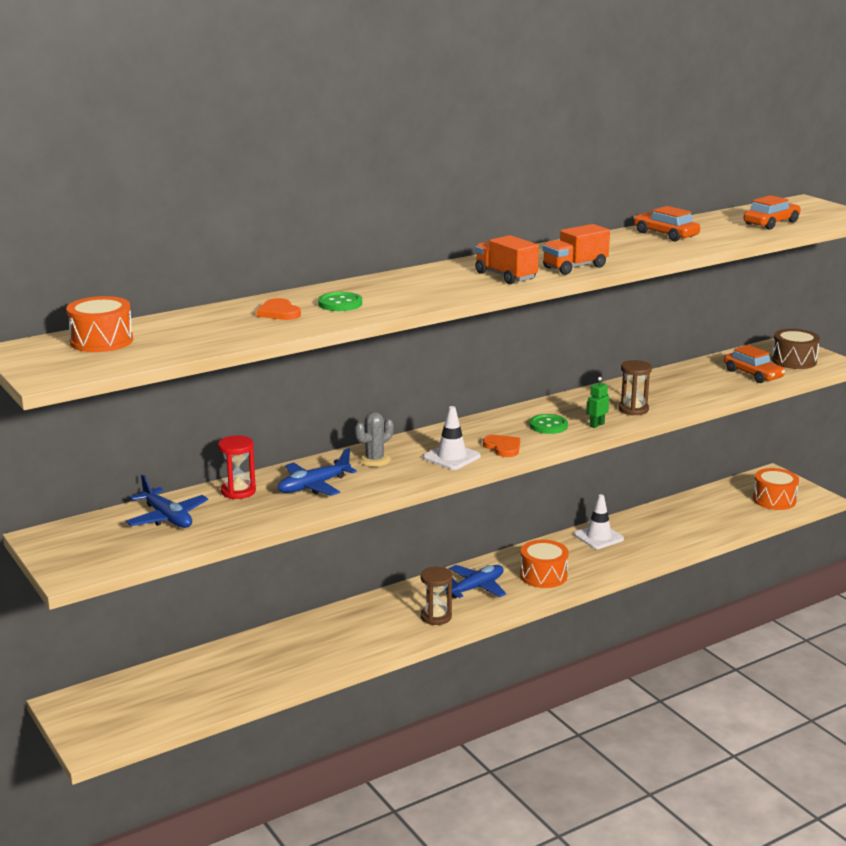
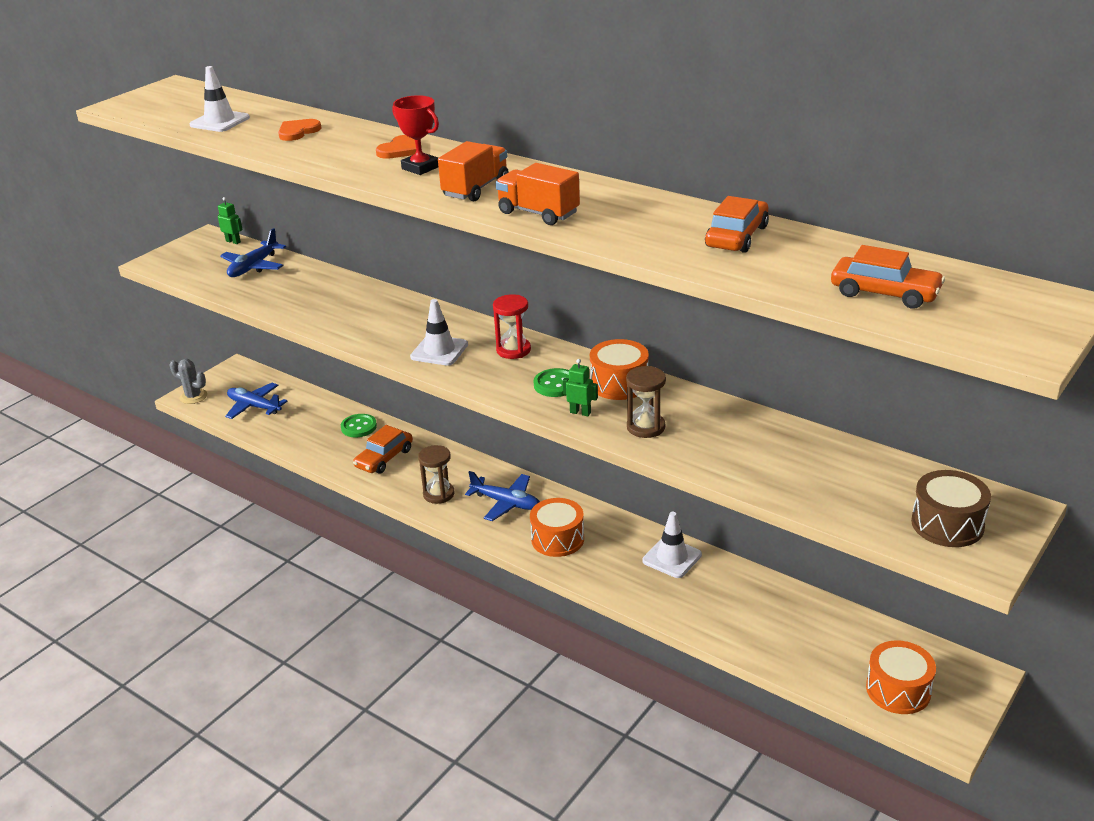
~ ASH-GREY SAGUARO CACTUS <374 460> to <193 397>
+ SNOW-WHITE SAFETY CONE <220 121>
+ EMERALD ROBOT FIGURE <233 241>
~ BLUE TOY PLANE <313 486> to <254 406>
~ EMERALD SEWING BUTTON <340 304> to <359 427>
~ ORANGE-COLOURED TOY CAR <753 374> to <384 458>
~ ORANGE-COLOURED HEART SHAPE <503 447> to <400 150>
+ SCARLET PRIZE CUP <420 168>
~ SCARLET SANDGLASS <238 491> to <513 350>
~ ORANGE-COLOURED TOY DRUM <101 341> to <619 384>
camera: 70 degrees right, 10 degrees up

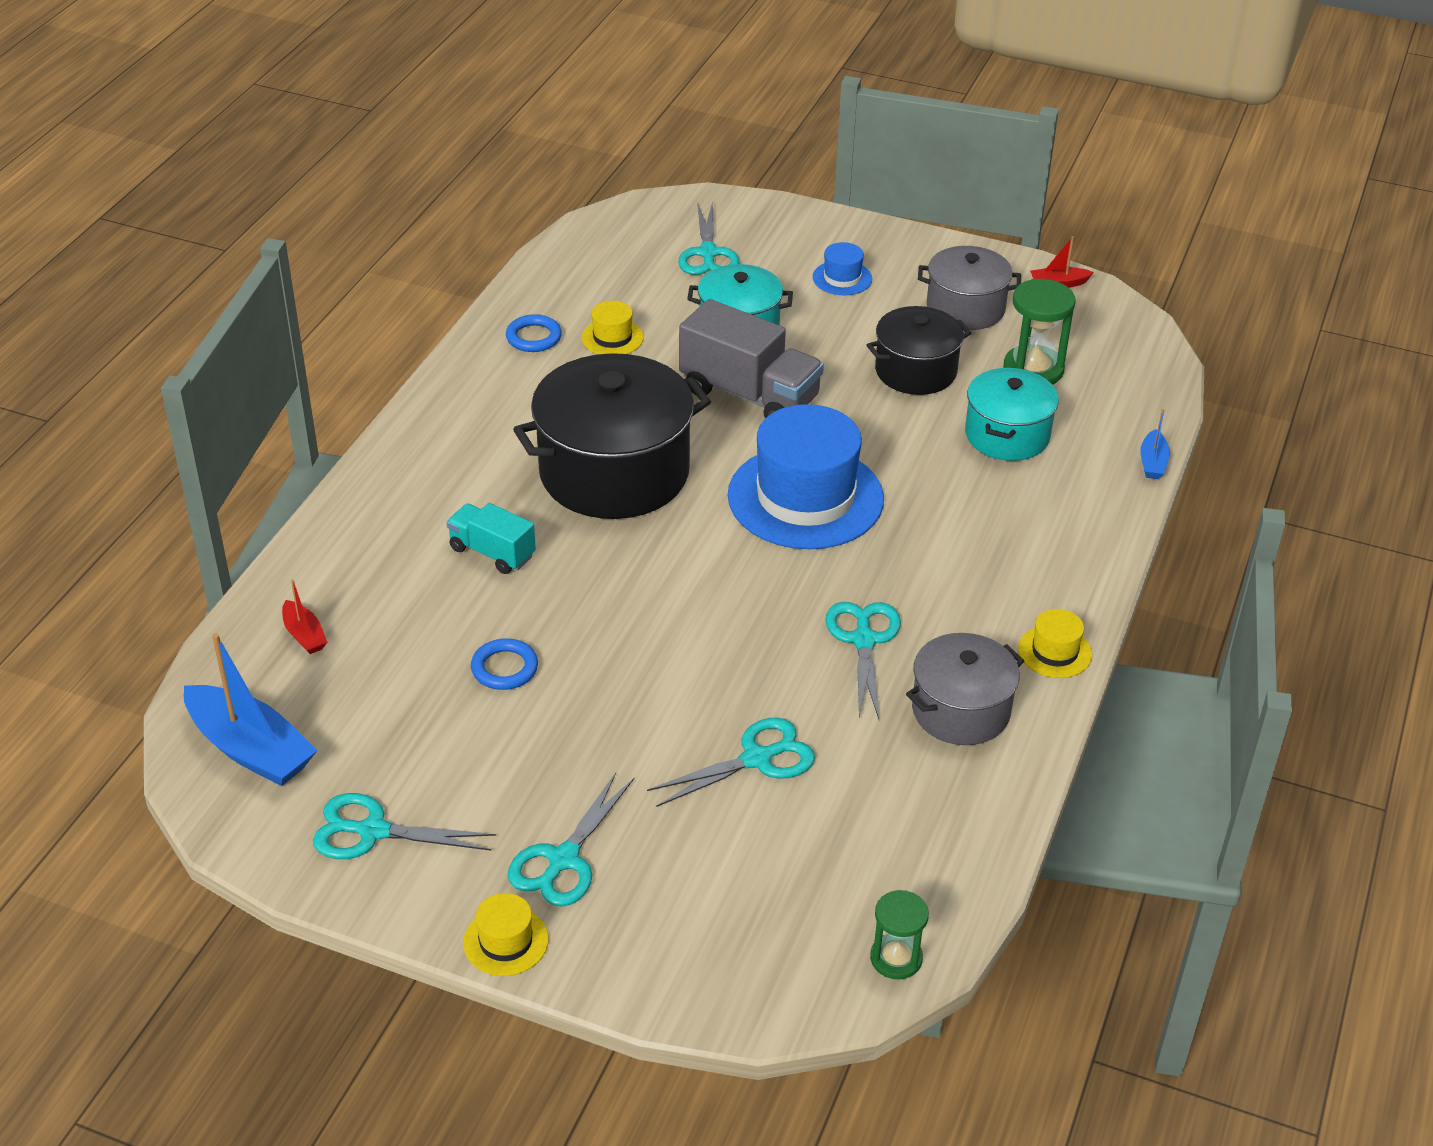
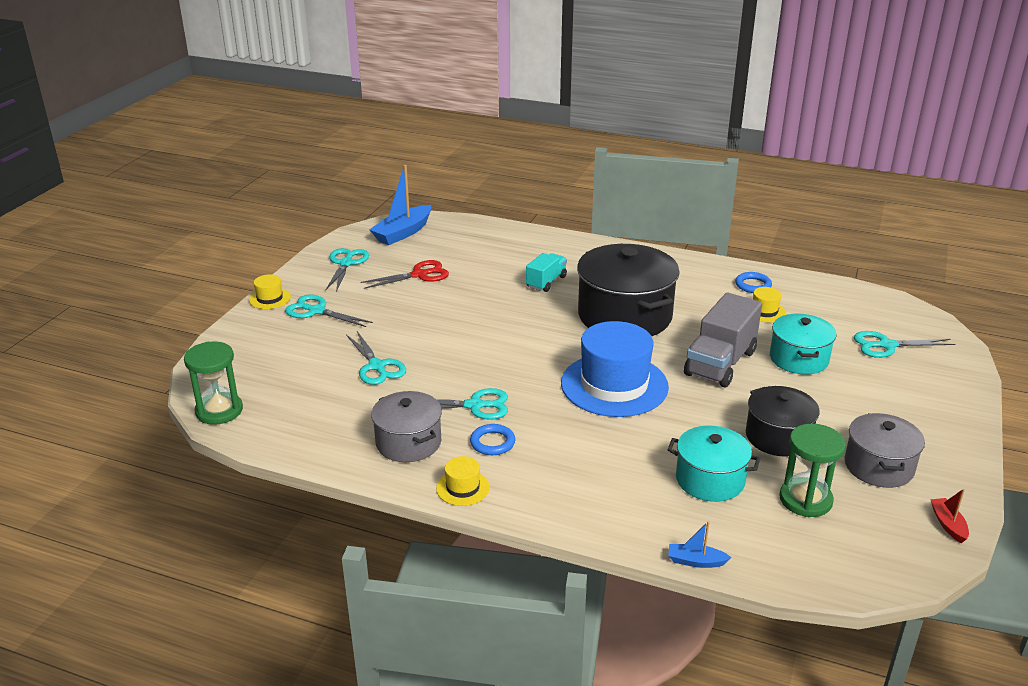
~ EMERALD SANDGLASS <896 958> = <219 411> x1.57
+ SCARLET PAIR OF SCISSORS <419 275>
~ BLUE HOOP <504 668> to <492 442>
- SCARLET SAILBOAT <304 635>
- BLUE TALL HAT <842 278>
camera: 90 degrees right, 10 degrees down

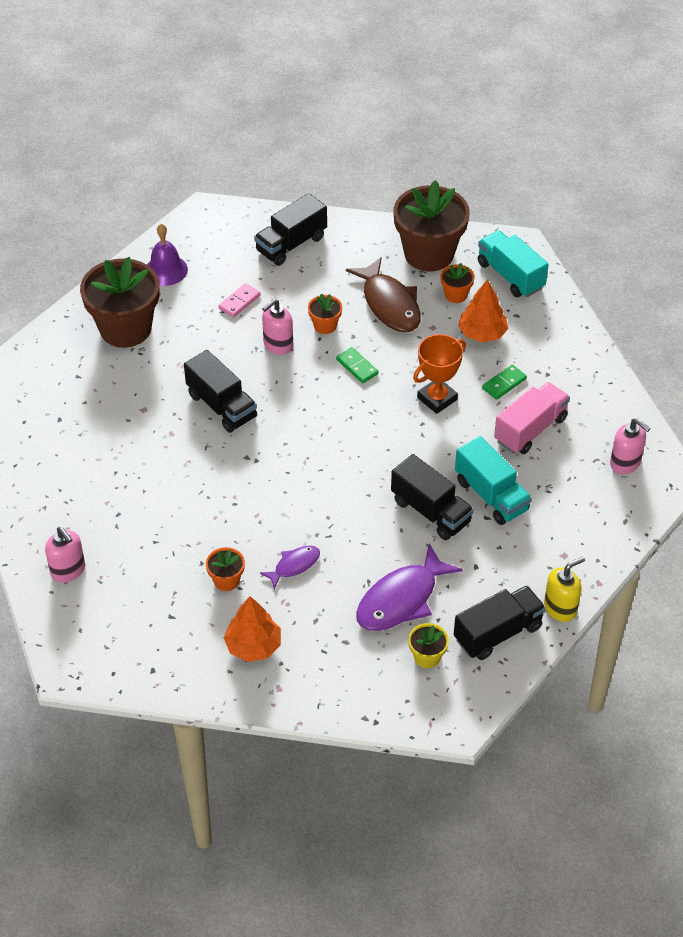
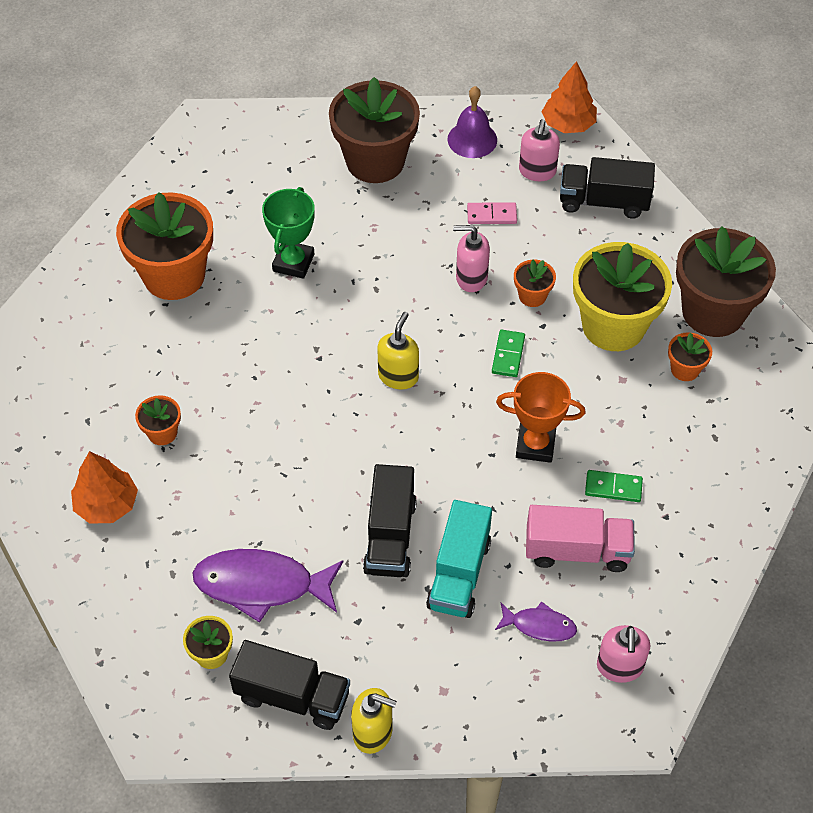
+ ORANGE-COLOURED FLOWER POT <174 275>
+ EMERALD PRIZE CUP <293 263>
+ YELLOW SOAP DISPENSER <398 376>
~ ROYAL PURPLE TOY FISH <294 565> to <539 626>
~ ROSY SOAP DISPENSER <68 570> to <537 171>
~ ORANGE-COLOURED TOY TREE <482 333> to <568 124>
~ RUSSET TOY FISH <389 304> to YELLOW FLOWER POT <613 326>
- BLACK TOY TRUCK <221 406>
- AQUA TOY TRUCK <510 275>
camera: 50 degrees right, 5 degrees up

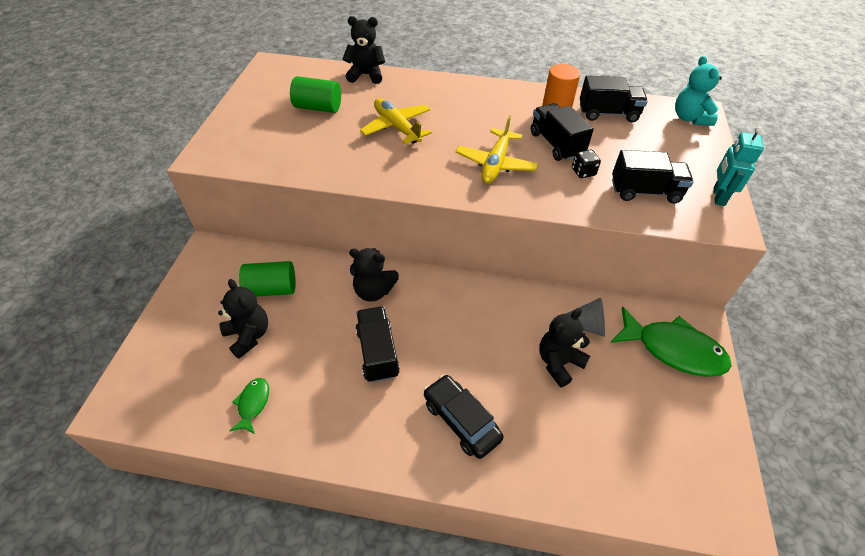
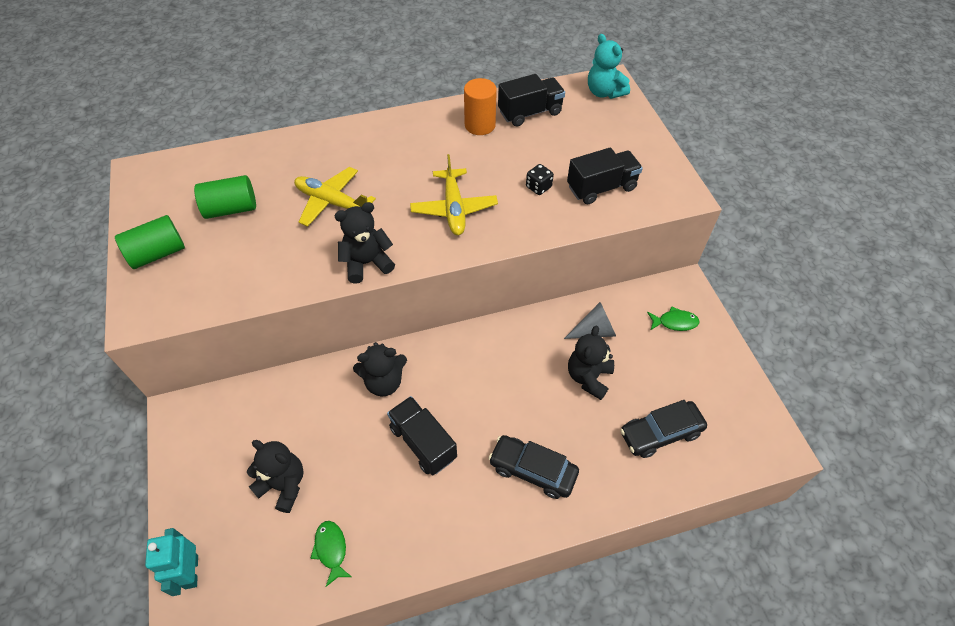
~ EMERALD CYLINDER <271 289> to <158 253>
~ AQUA ROBOT FIGURE <718 196> to <191 572>
~ BLACK STUFFED BEAR <366 75> to <367 263>
+ BLACK TOY CAR <660 433>
~ EMERALD TOY FISH <673 349> = <675 322> x0.48
- BLACK TOY TRUCK <556 144>
camera: 25 degrees left, 5 degrees up

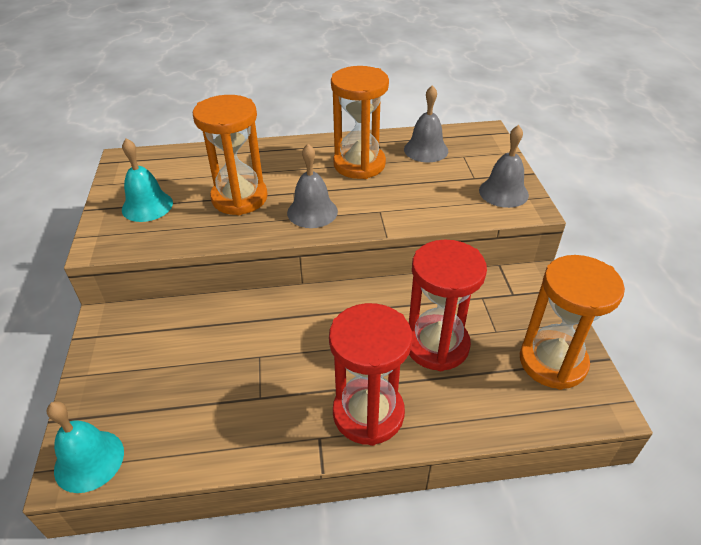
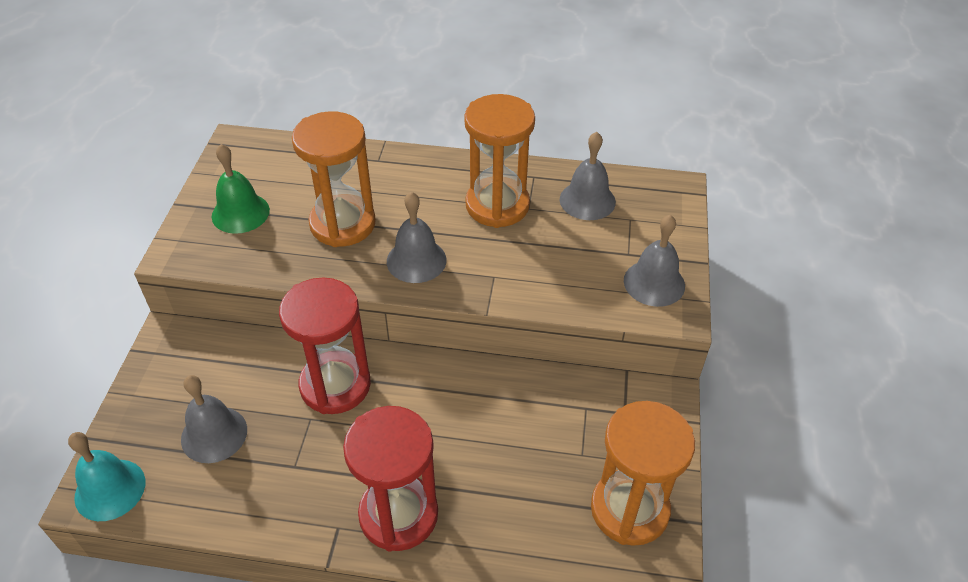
+ ASH-GREY SCHOOL BELL <214 434>
~ AQUA SCHOOL BELL <147 206> to EMERALD SCHOOL BELL <240 213>
~ SCARLET SANDGLASS <436 345> to <335 385>
camera: 15 degrees right, 5 degrees up

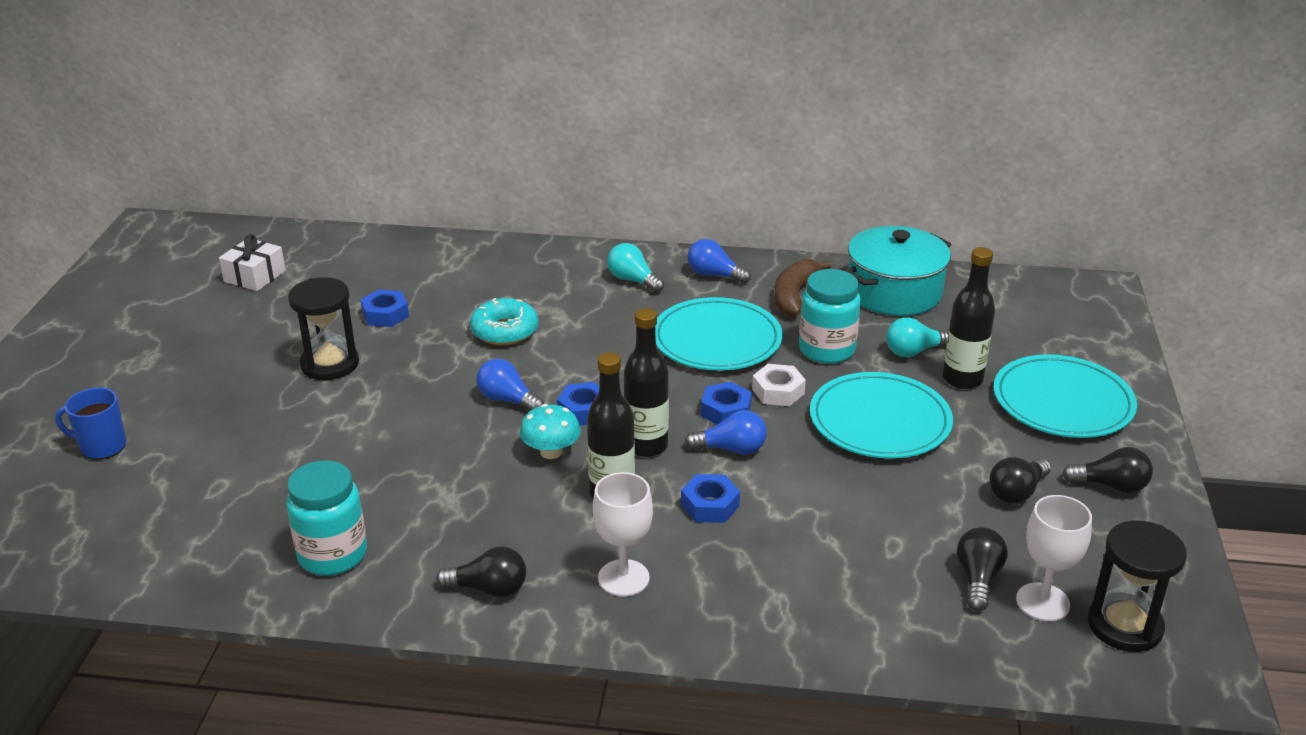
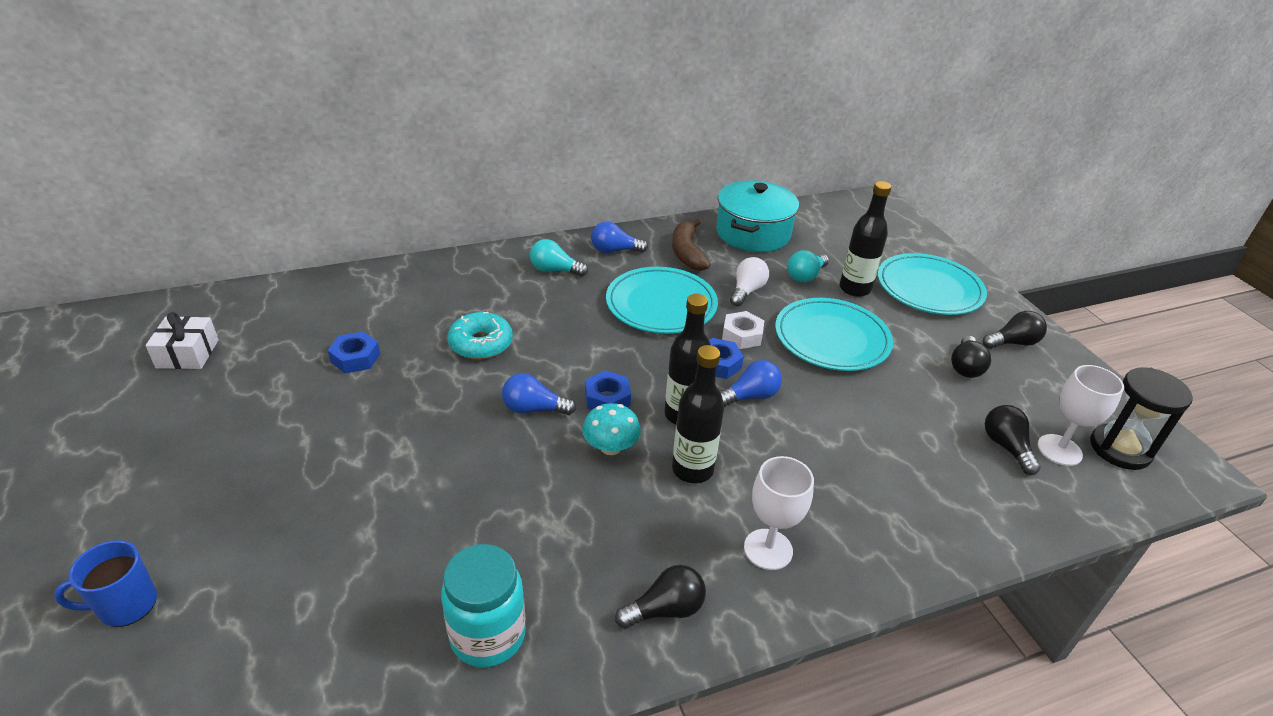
~ AQUA JAM JAR <826 350> to SNOW-WHITE LIGHT BULB <747 291>
- BLACK SANDGLASS <330 364>
- BLUE HEX NUT <710 505>
camera: 30 degrees left, 5 degrees up

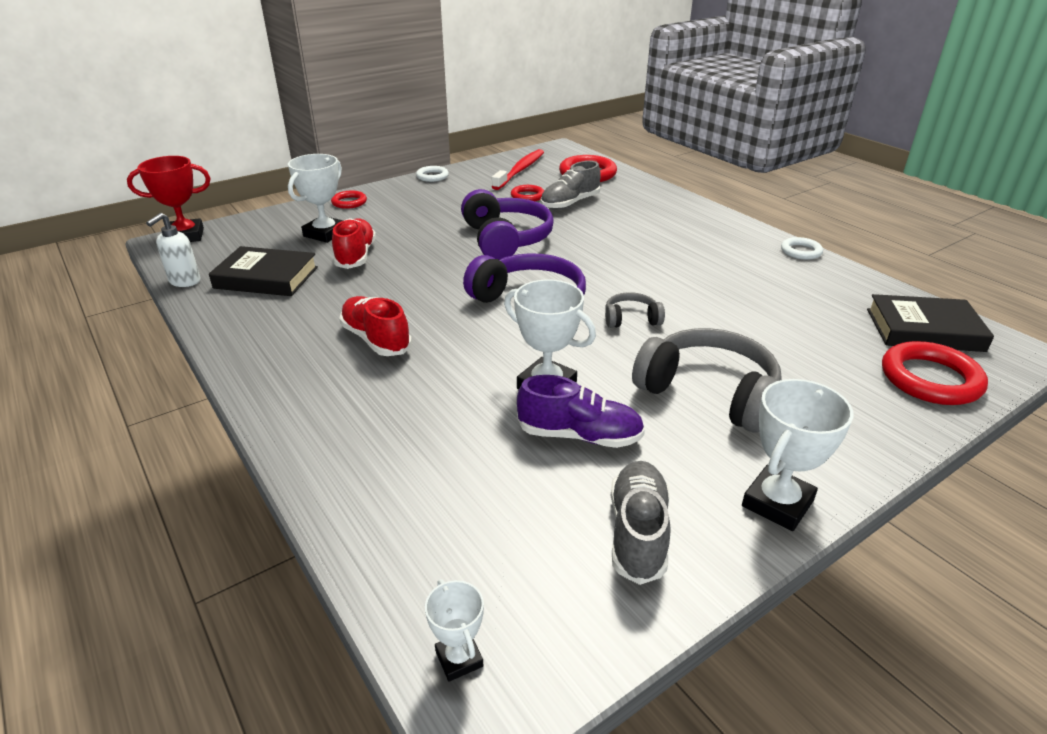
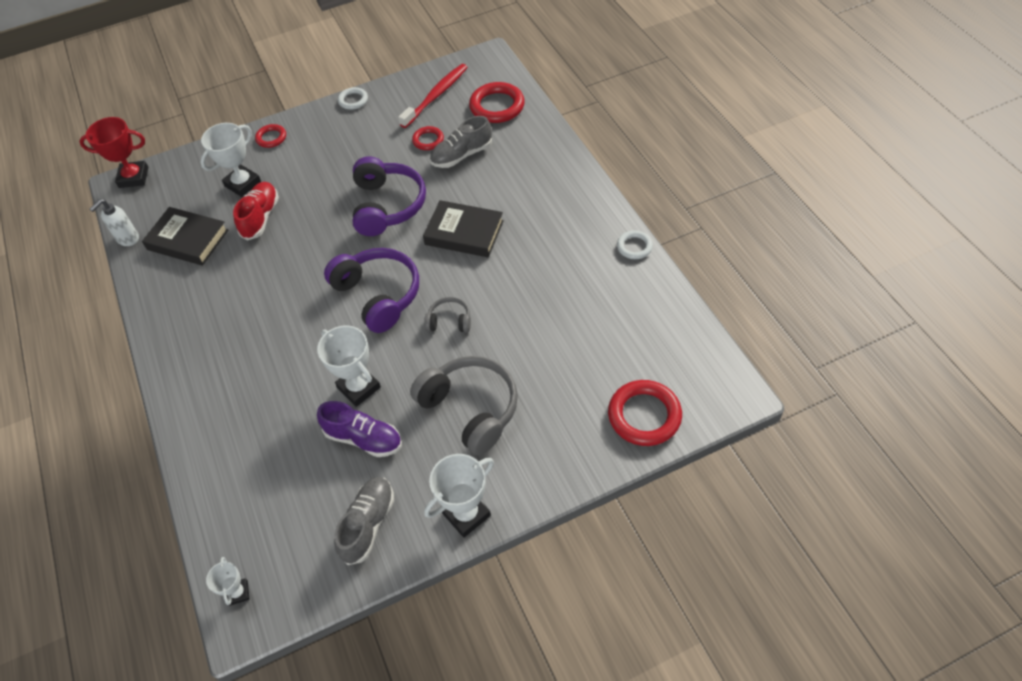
~ BLACK BOOK <924 330> to <464 232>
- SCARLET SNEAKER <376 339>
camera: 15 degrees right, 20 degrees up

